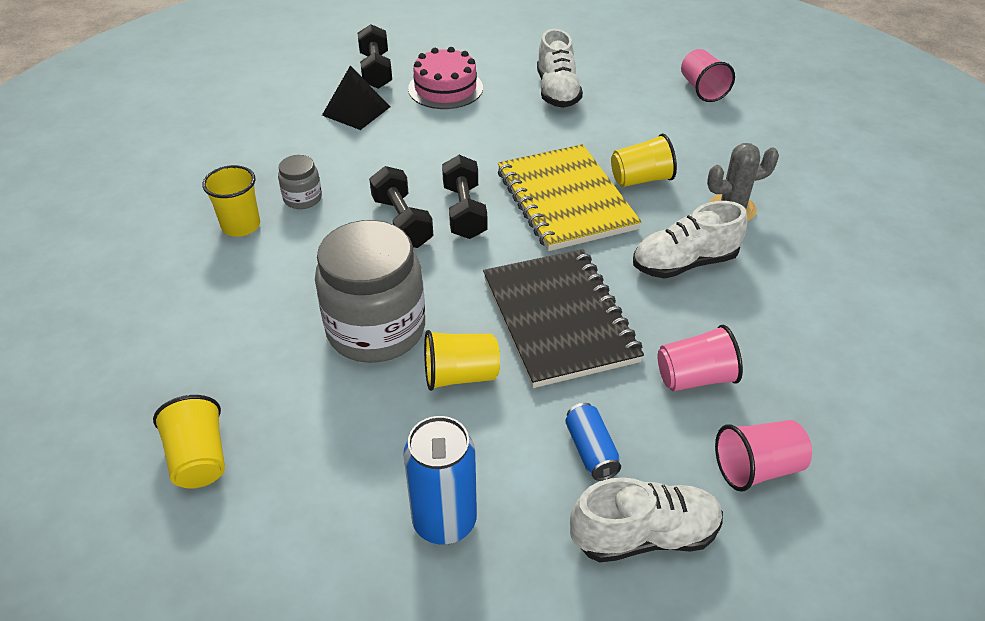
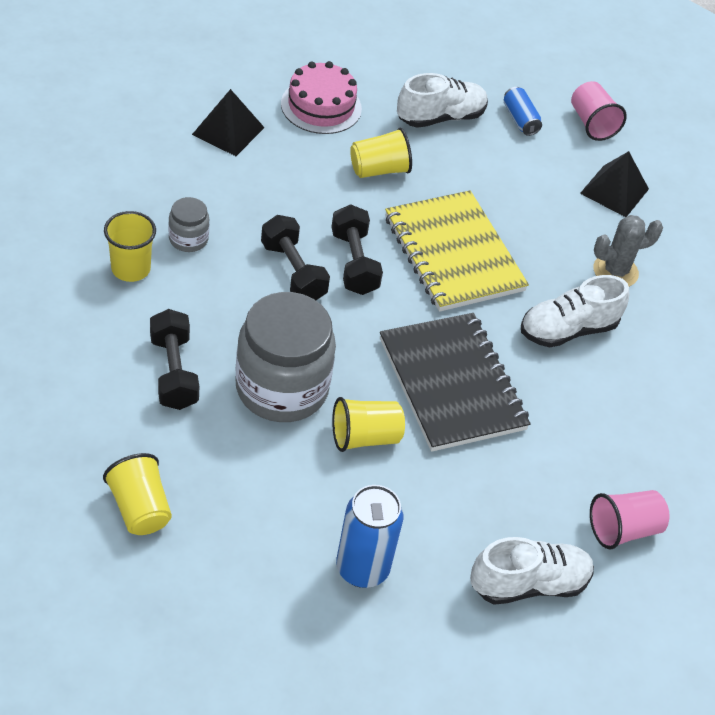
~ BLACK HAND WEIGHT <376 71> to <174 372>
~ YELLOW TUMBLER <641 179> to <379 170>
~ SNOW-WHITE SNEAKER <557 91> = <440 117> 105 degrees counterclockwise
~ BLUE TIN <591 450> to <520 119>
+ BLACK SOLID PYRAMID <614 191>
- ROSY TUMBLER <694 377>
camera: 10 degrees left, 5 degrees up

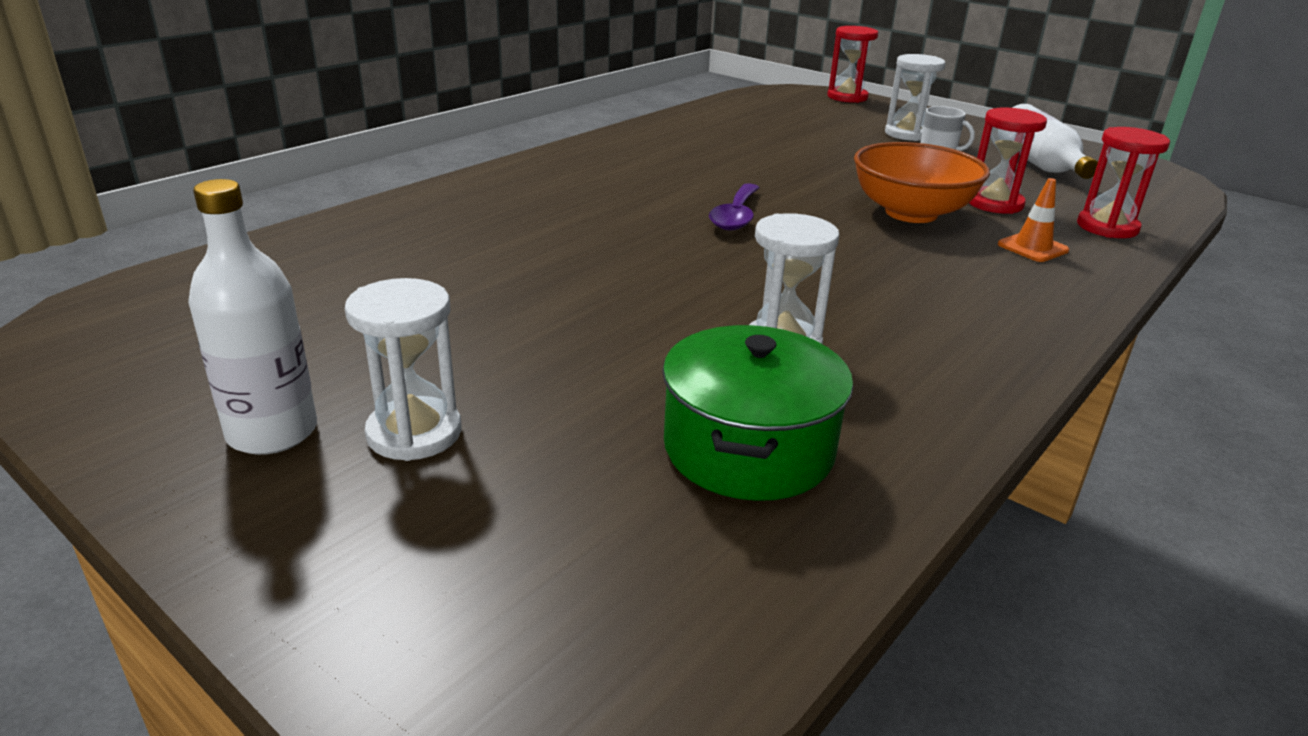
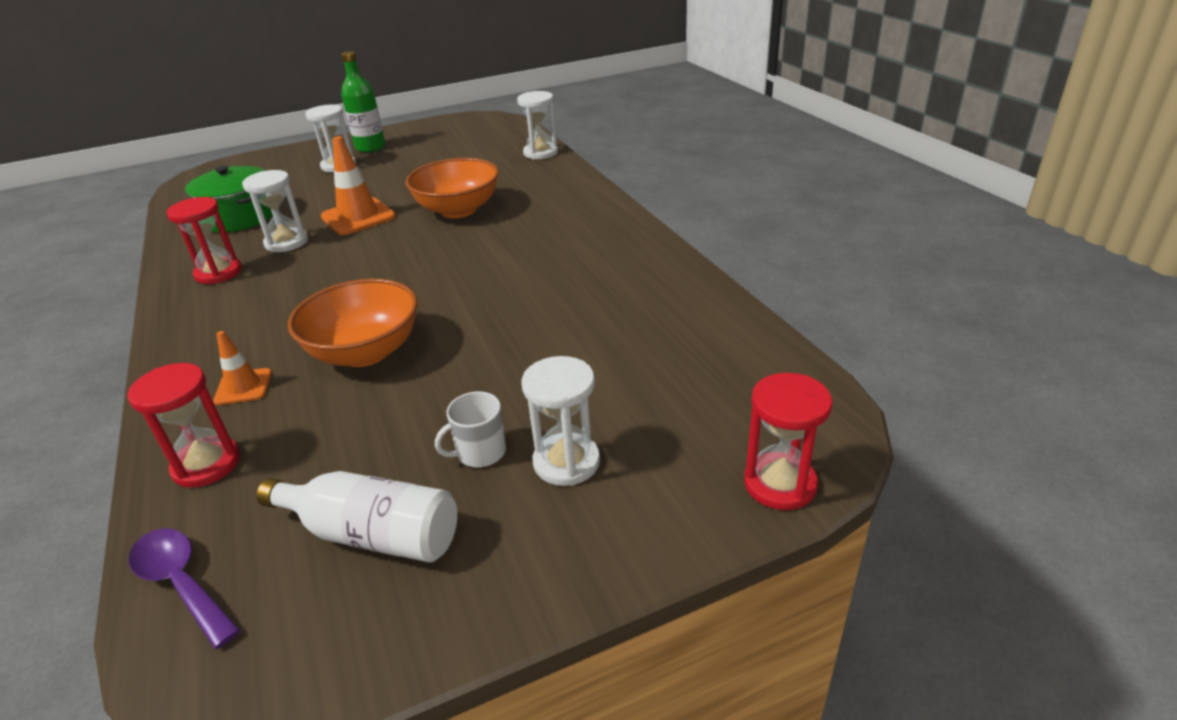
~ ROYAL PURPLE TEASPOON <736 216> to <181 583>
~ SCARLET SANDGLASS <994 203> to <218 273>
+ ORANGE-COLOURED SAFETY CONE <358 217>
~ SNOW-WHITE DRINK BOTTLE <272 432> to EMERALD DRINK BOTTLE <370 147>
+ ORANGE-COLOURED DEEP DISH <458 210>
+ SNOW-WHITE SANDGLASS <540 153>
camera: 120 degrees right, 5 degrees up

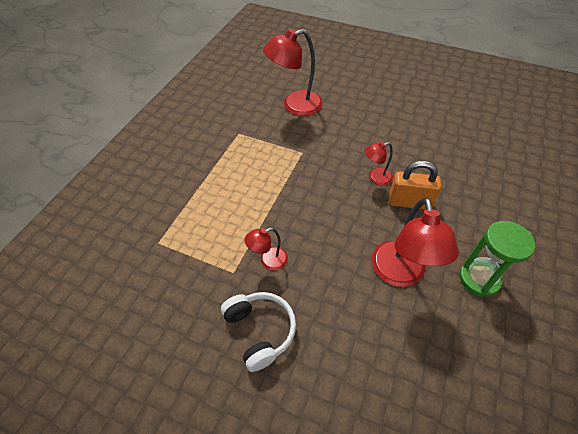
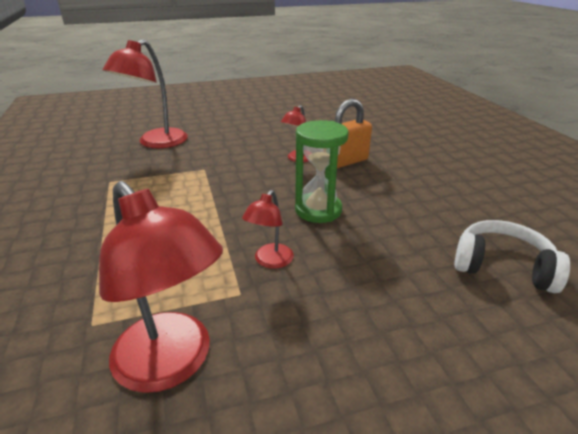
~ SCARLET DESK LAMP <400 274> to <172 364>
~ EMERALD SANDGLASS <479 279> to <318 210>
~ SNOW-WHITE OVER-EAR HEADPHONES <260 331> to <502 267>
camera: 40 degrees left, 20 degrees down

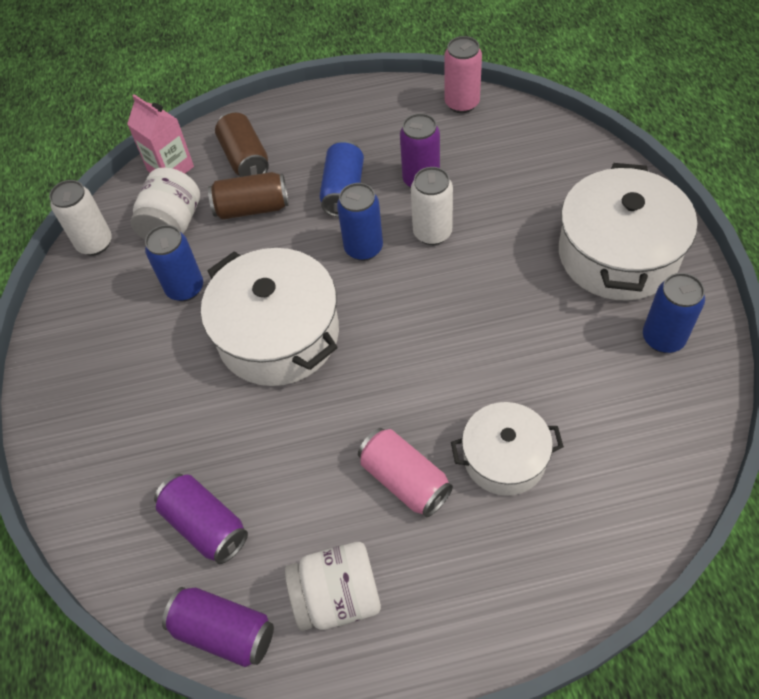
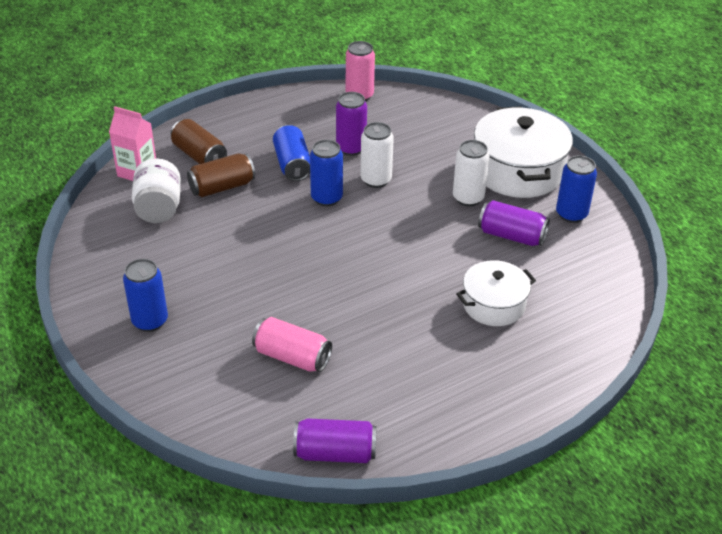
~ BLUE TIN <185 288> to <150 321>
~ ROSY TIN <405 480> to <292 357>
~ SNOW-WHITE TIN <95 243> to <468 198>
~ ROYAL PURPLE TIN <206 525> to <511 235>
- SNOW-WHITE STOCKPOT <278 335>
- SNOW-WHITE JAM JAR <337 597>
camera: 25 degrees left, 15 degrees down

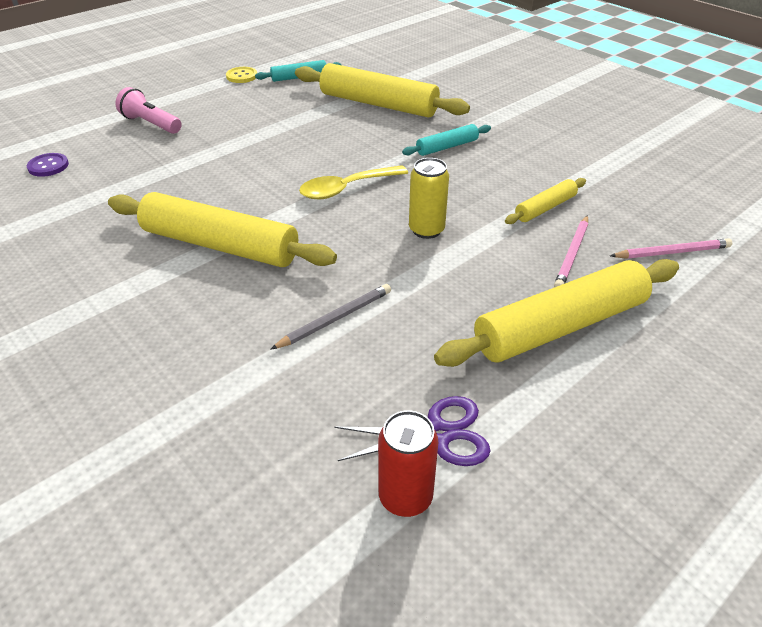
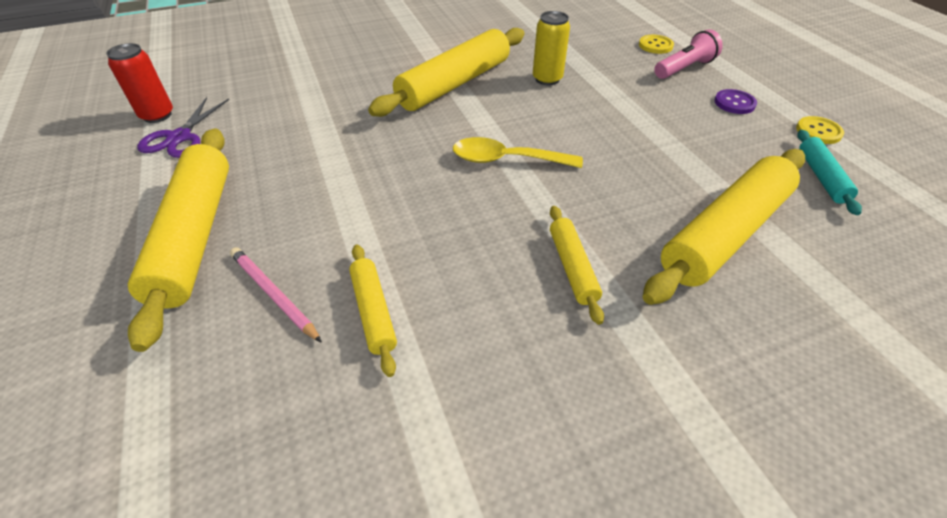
~ YELLOW TEASPOON <346 189> = <506 160> 75 degrees counterclockwise
~ YELLOW TIN <426 230> to <547 79>
~ AQUA ROLLING PIN <447 147> to YELLOW ROLLING PIN <572 267>
+ YELLOW SEWING BUTTON <655 45>
~ ROYAL PURPLE SEWING BUTTON <48 166> to <734 103>
- ASH-GREY LEAD PENCIL <335 319>
- ROSY LEAD PENCIL <672 252>
camera: 110 degrees right, 5 degrees up

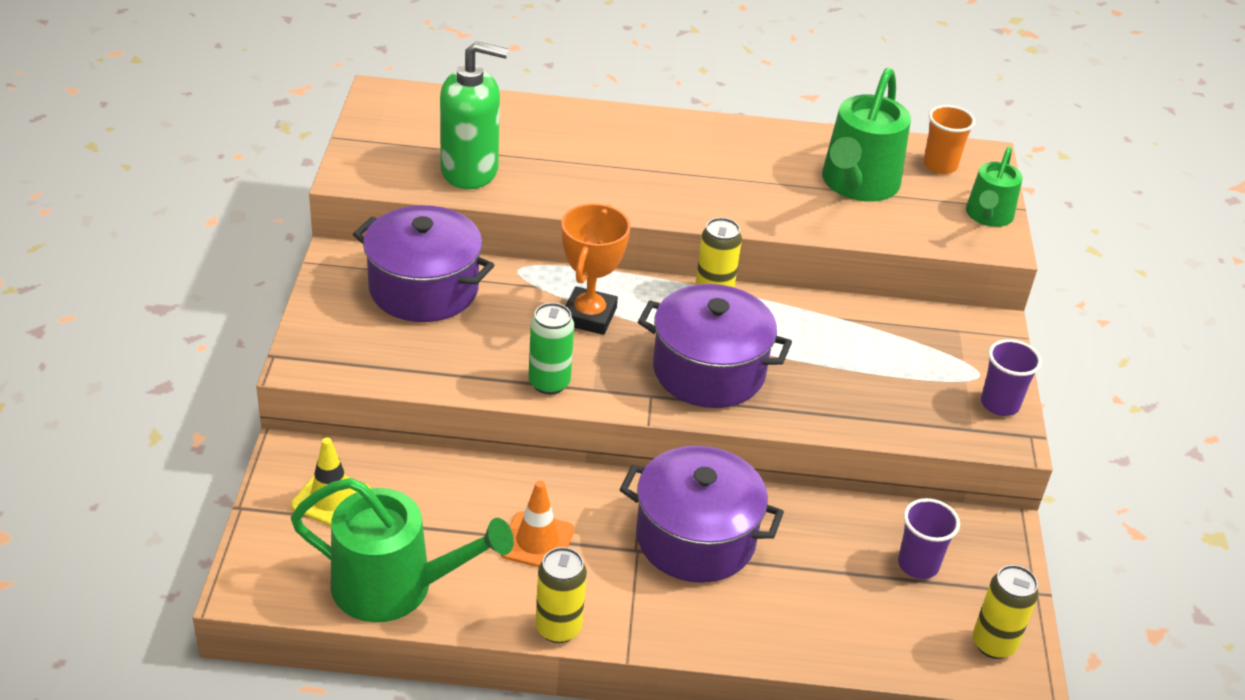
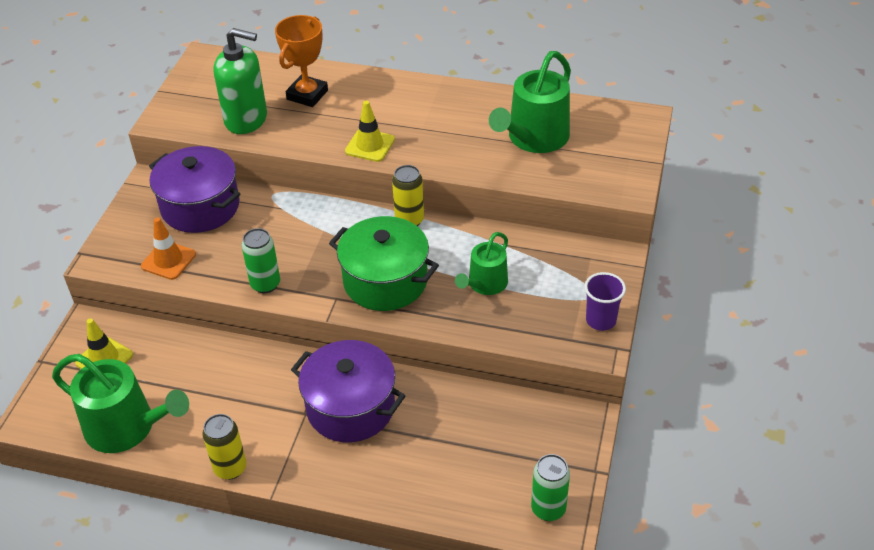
~ ORANGE-COLOURED SAFETY CONE <537 541> to <168 260>
~ ORANGE-COLOURED PRIZE CUP <589 316> to <307 95>
~ ROYAL PURPLE STOCKPOT <709 371> to EMERALD STOCKPOT <385 281>
+ YELLOW SAFETY CONE <370 145>
~ EMERALD SPRINKLING CAN <988 216> to <485 284>
~ YELLOW TIN <993 644> to EMERALD TIN <548 509>
- ROYAL PURPLE TUMBLER <918 564>
- ORANGE-COLOURED TUMBLER <940 165>
camera: 15 degrees right, 5 degrees up

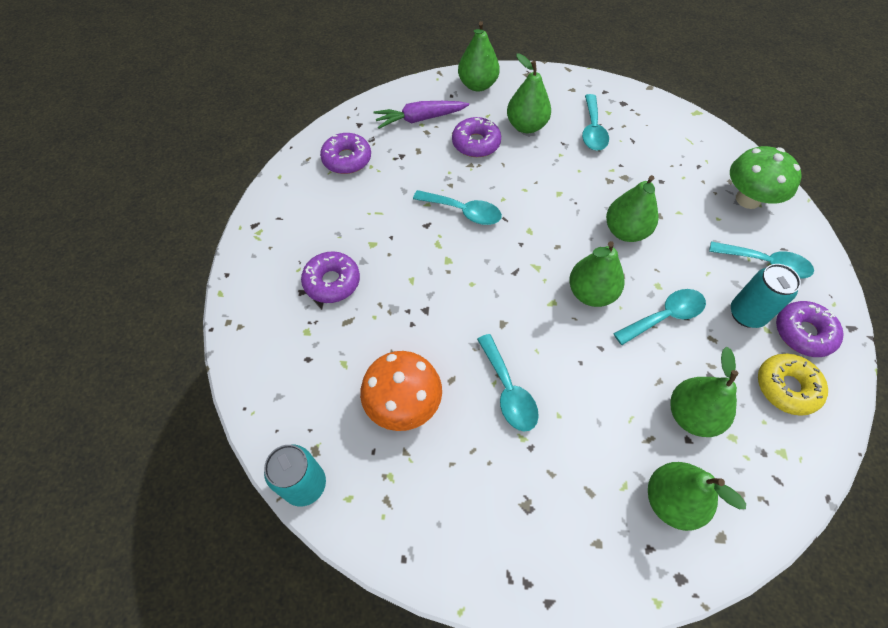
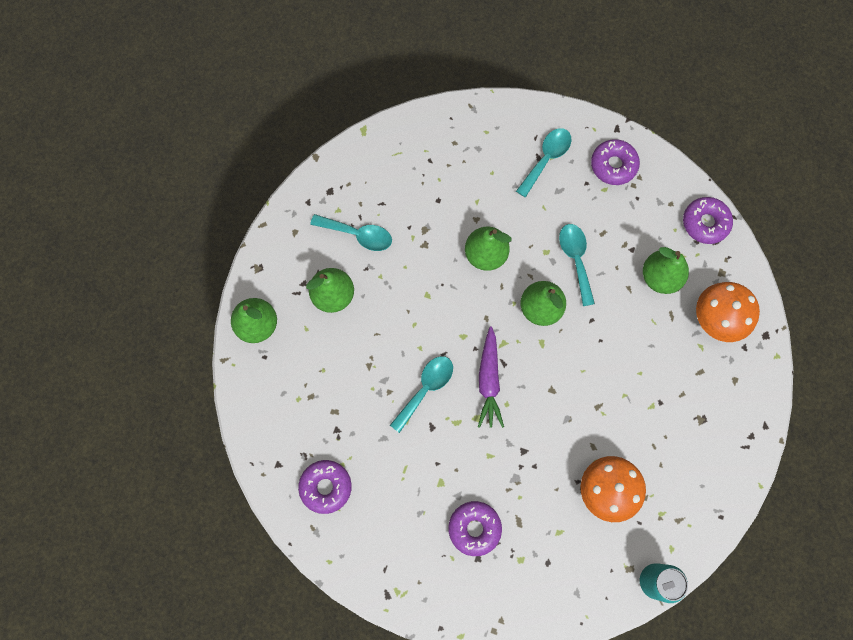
~ ROYAL PURPLE ROOT VEGETABLE <420 119> to <489 381>
~ ROYAL PURPLE GLAZED DONUT <476 143> to <705 223>
~ EMERALD PEAR <671 501> to ORANGE-COLOURED TOADSTOOL <717 319>
- AQUA TEASPOON <508 391>
- EMERALD TOADSTOOL <748 199>
- AQUA TIN <746 314>
- YELLOW GLAZED DONUT <786 387>
camera: 75 degrees left, 15 degrees up

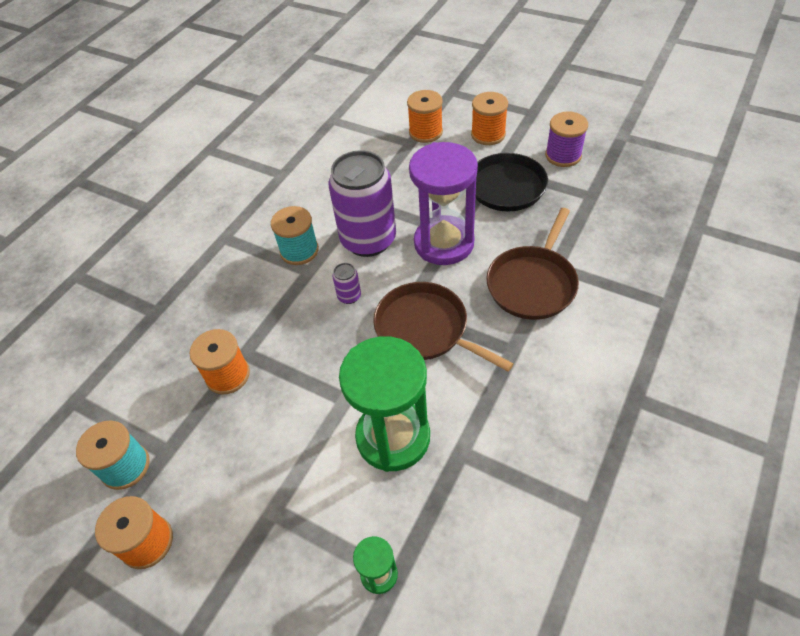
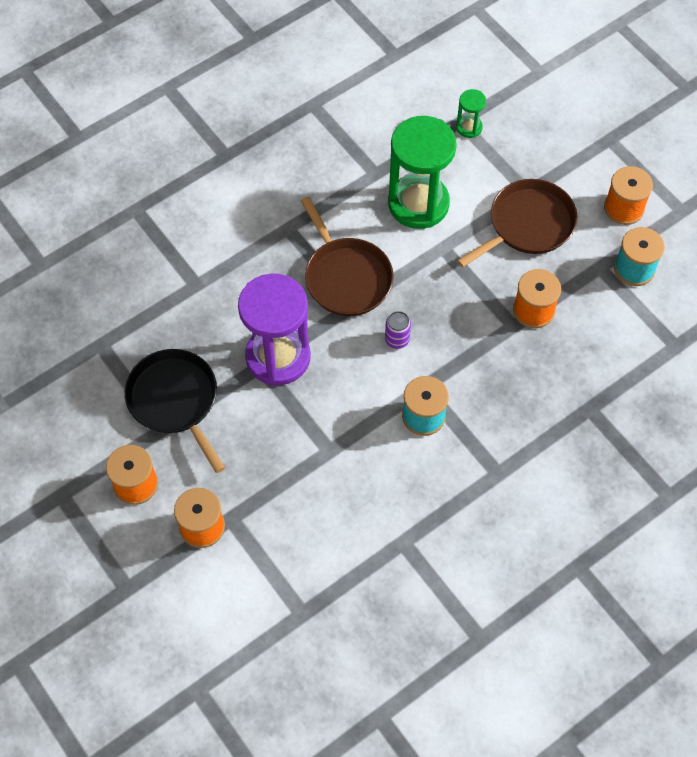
~ RUSSET PAN <533 283> to <527 225>
- ROYAL PURPLE TIN <368 240>
- ROYAL PURPLE SPOOL <563 155>
camera: 160 degrees left, 10 degrees up

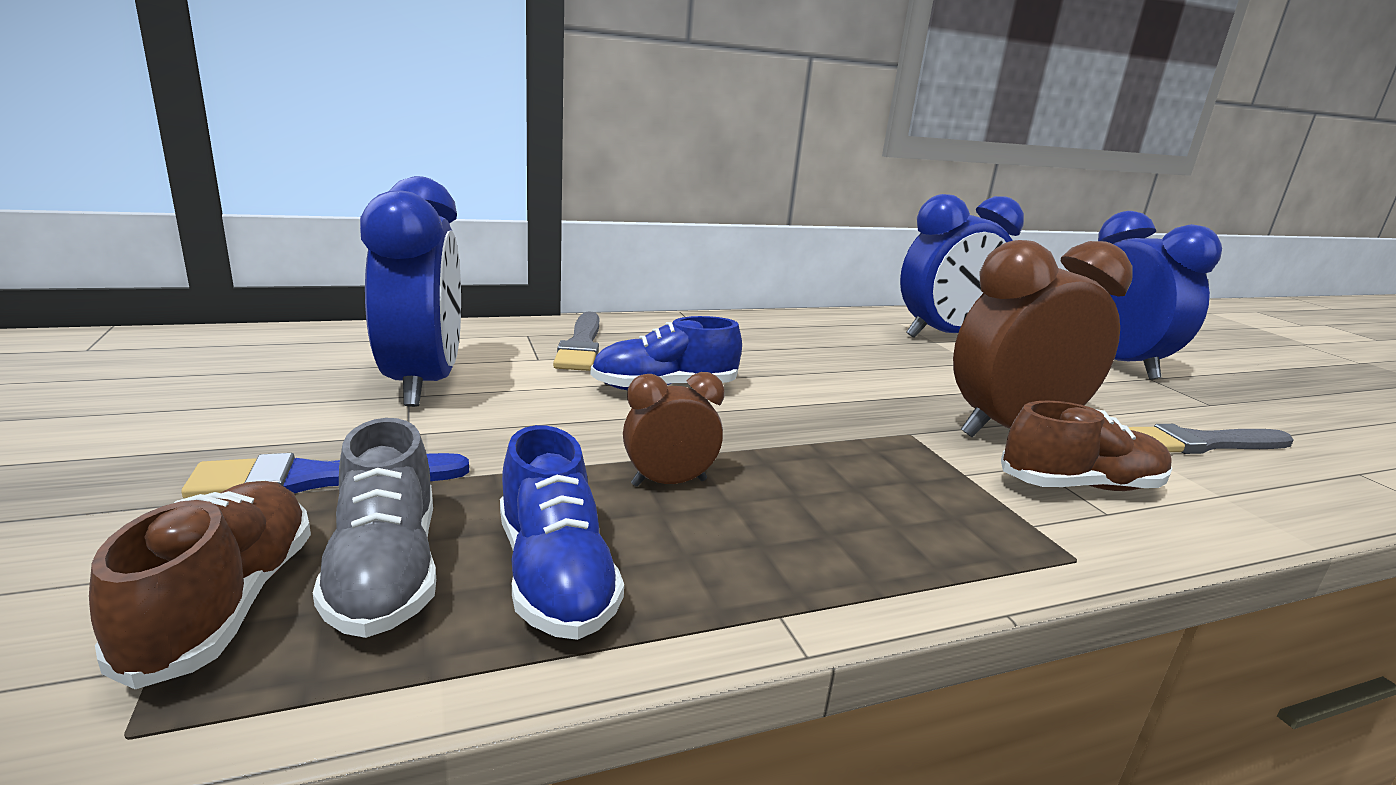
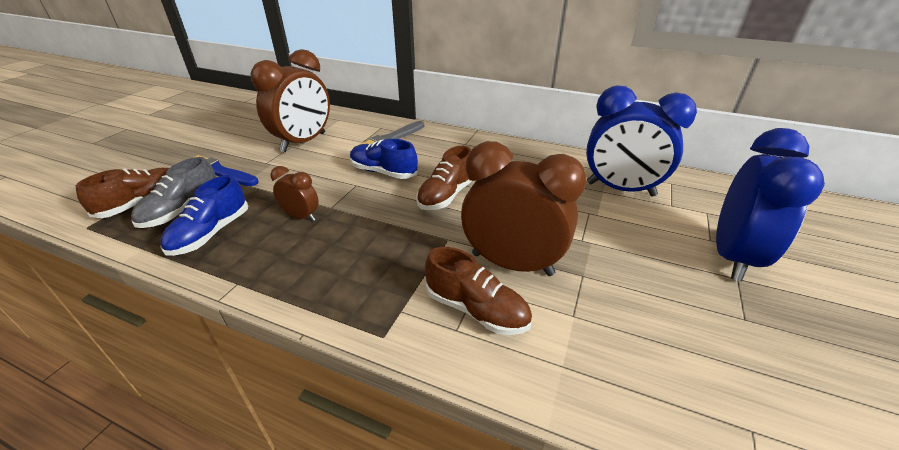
~ BLUE BEDSIDE CLOCK <423 384> to RUSSET BEDSIDE CLOCK <304 142>
+ RUSSET SNEAKER <446 195>
- ASH-GREY PAINT BRUSH <1202 443>
camera: 45 degrees right, 15 degrees up

